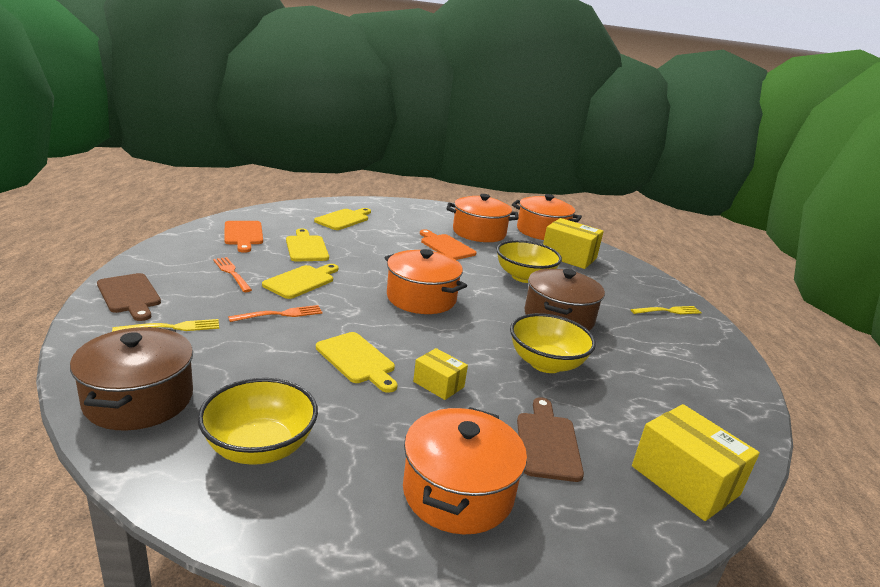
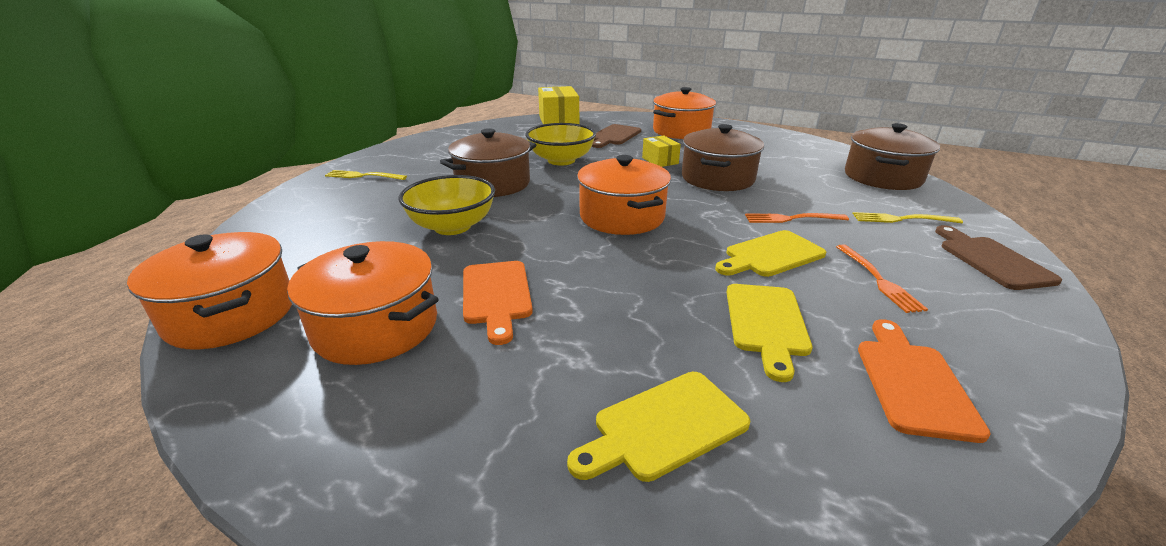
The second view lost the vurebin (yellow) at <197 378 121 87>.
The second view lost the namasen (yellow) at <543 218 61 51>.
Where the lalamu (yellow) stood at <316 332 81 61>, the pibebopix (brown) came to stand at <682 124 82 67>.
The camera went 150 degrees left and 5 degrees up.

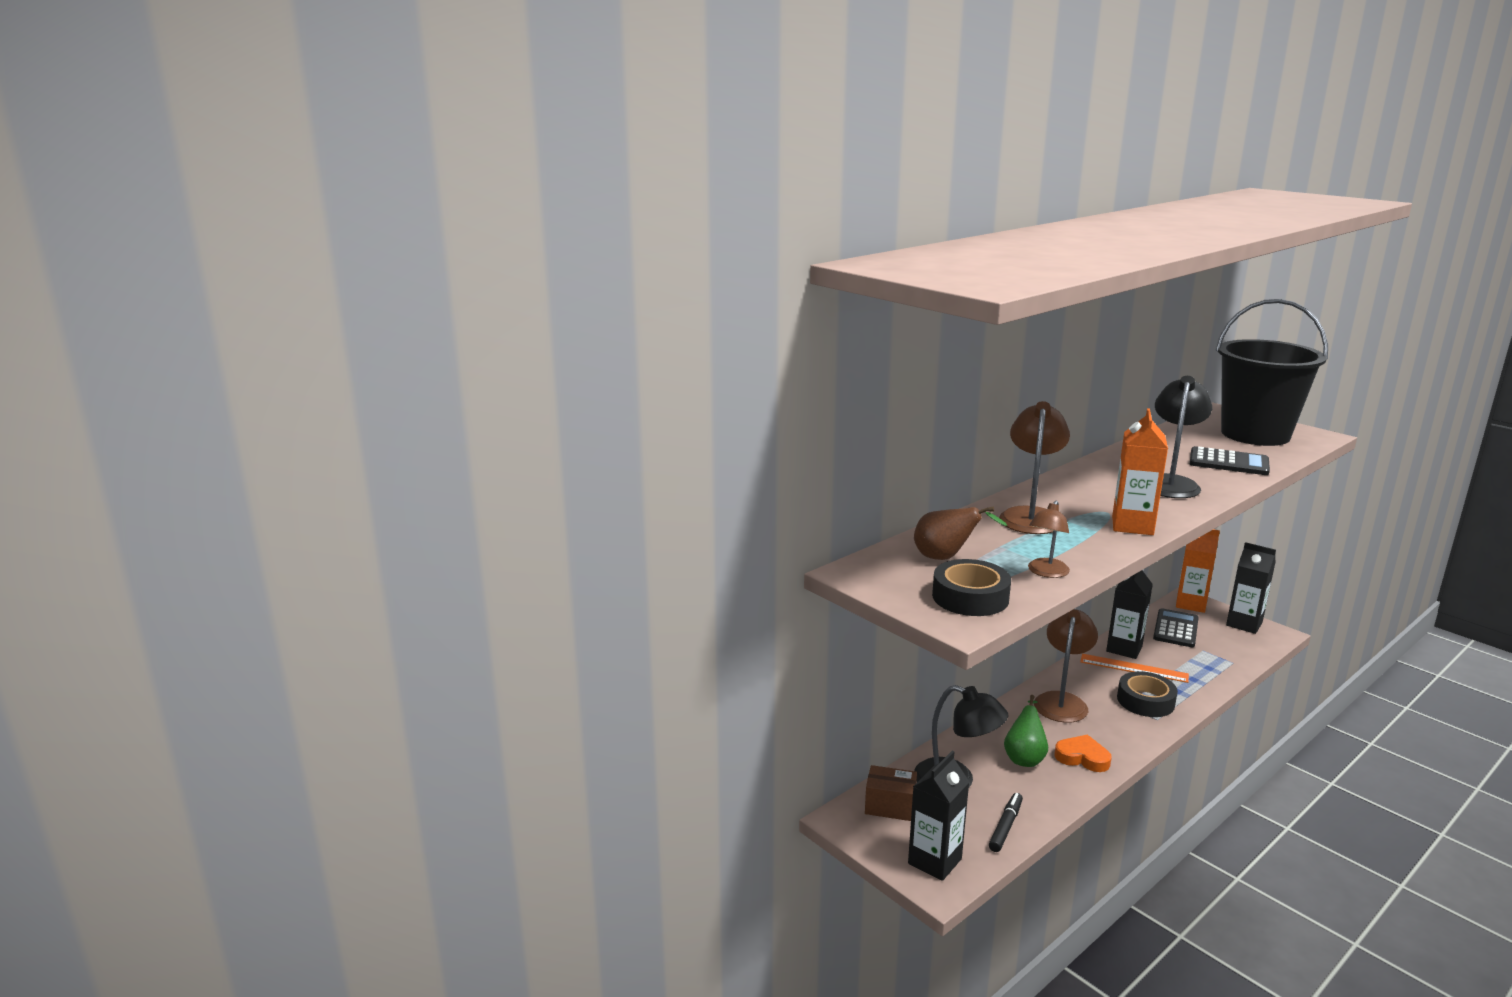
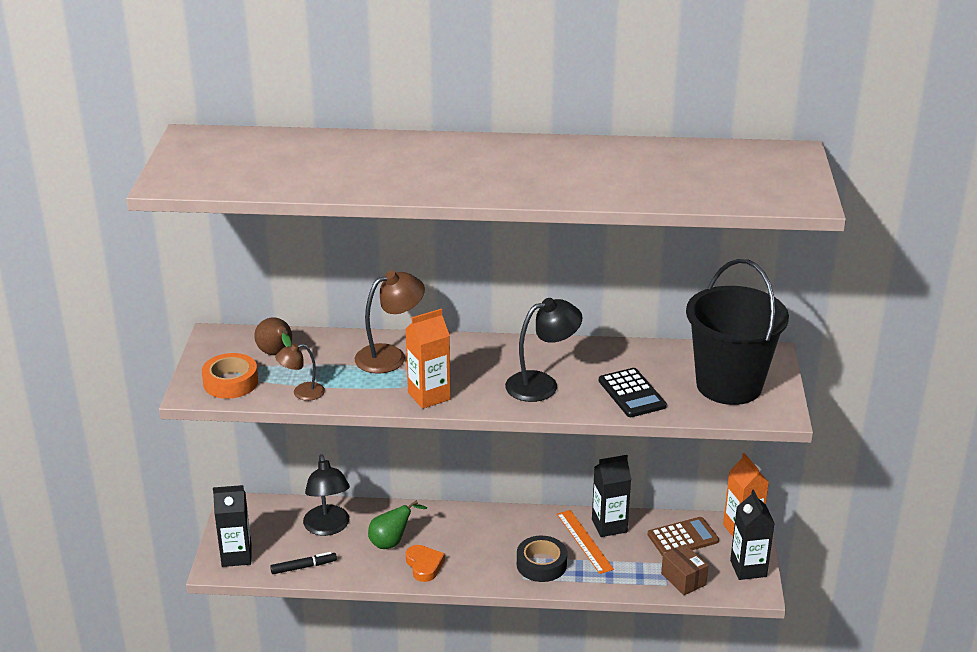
The second view lost the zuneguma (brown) at <1034 609 64 114>.
The namasen (brown) ended up elsewhere, having gone from <865 765 52 56> to <661 544 47 51>.
What was the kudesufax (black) at <932 559 79 57> turned into the kudesufax (orange) at <202 353 56 46>.
What was the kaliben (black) at <1153 608 46 39> turned into the kaliben (brown) at <648 517 71 39>.
The camera went 45 degrees right and 10 degrees up.

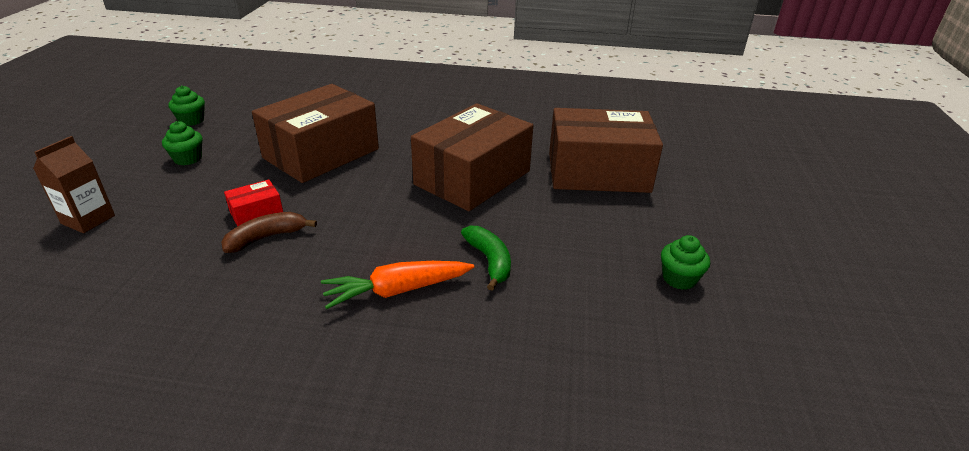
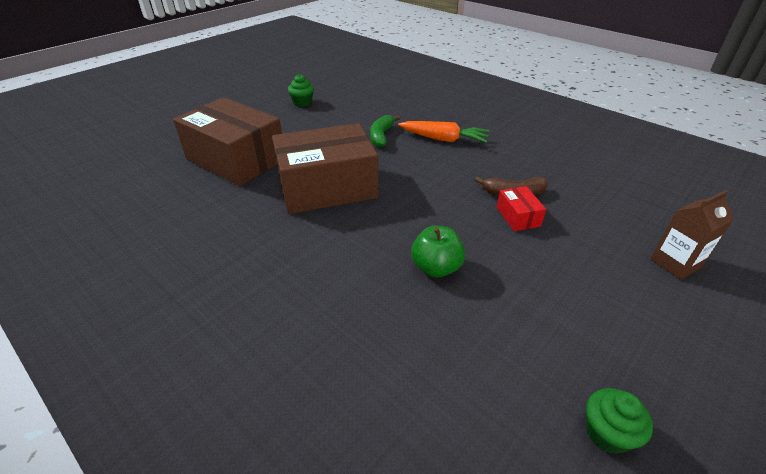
The second view lost the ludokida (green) at <162 121 41 44>.
Where the namasen (brown) stood at <252 84 127 99>, the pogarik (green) came to stand at <411 226 54 51>.
The namasen (red) at <224 179 59 47> ended up facing another way, 75 degrees clockwise from before.
The camera went 145 degrees left and 5 degrees up.

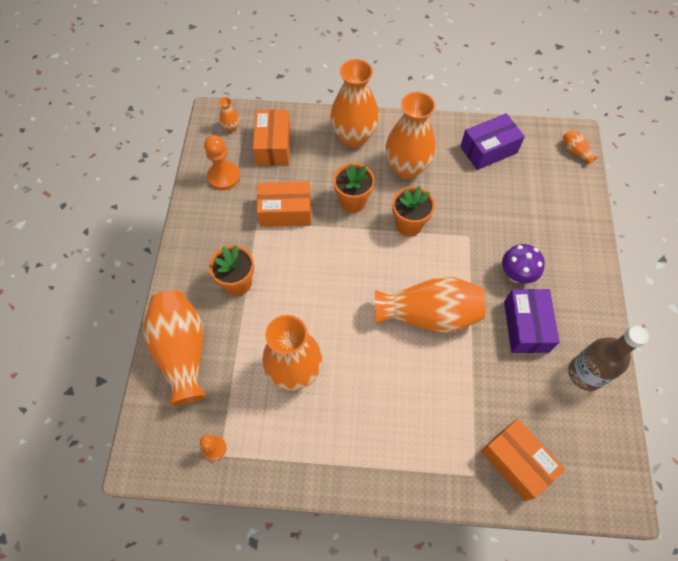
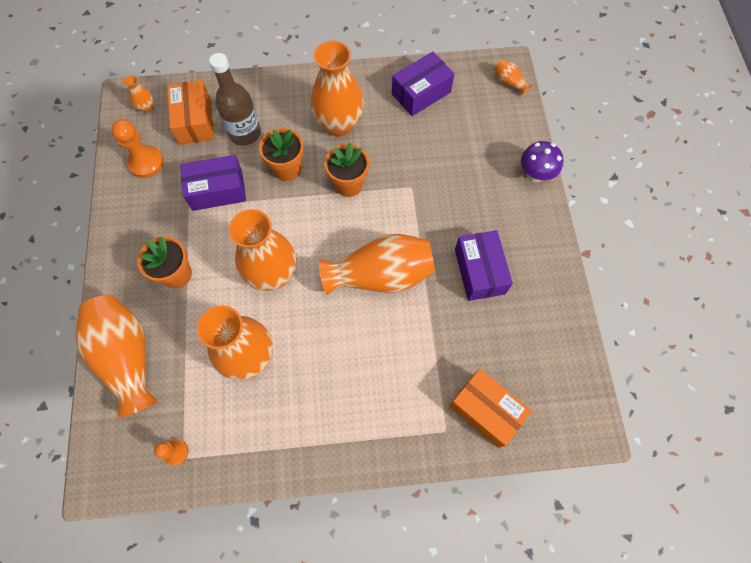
The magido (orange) ended up elsewhere, having gone from <330 59 49 89> to <229 209 67 82>.
The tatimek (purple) ended up elsewhere, having gone from <502 244 43 39> to <521 141 42 42>.
The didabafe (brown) ended up elsewhere, having gone from <568 326 81 65> to <209 53 52 92>.
What was the namasen (orange) at <257 181 54 46> turned into the namasen (purple) at <180 155 66 56>.
The camera went 10 degrees left and 5 degrees up.

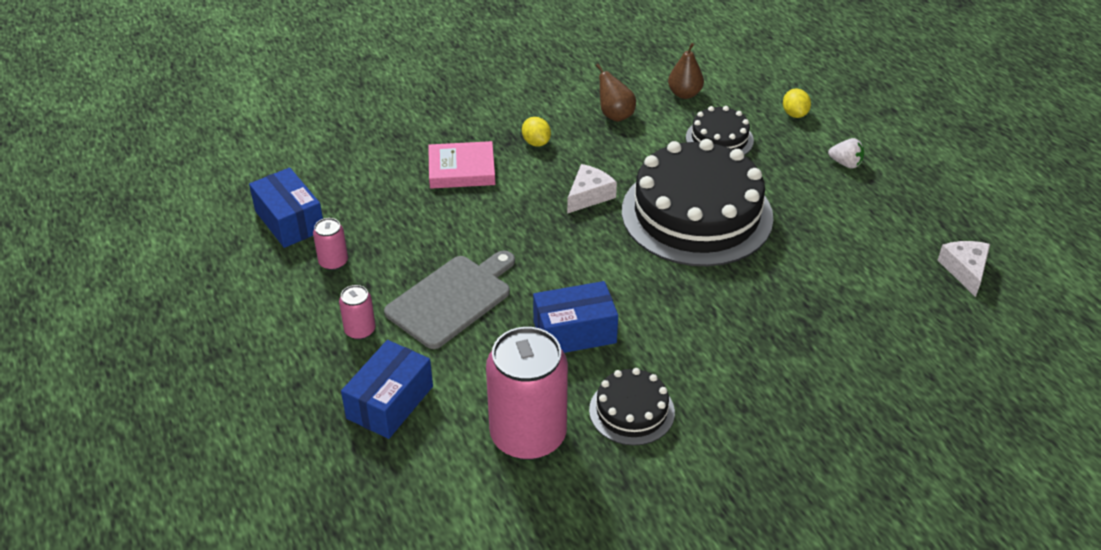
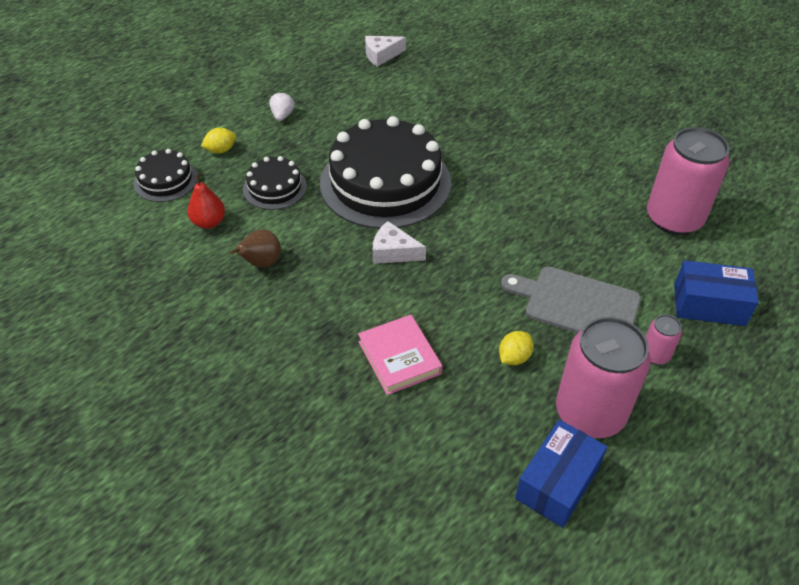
The second view lost the namasen (blue) at <533 281 85 72>.
The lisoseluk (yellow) ended up elsewhere, having gone from <522 117 29 30> to <499 331 34 34>.
The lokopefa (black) ended up elsewhere, having gone from <589 368 86 78> to <134 149 63 53>.
What was the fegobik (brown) at <668 43 36 56> turned into the fegobik (red) at <187 174 38 55>.
The size of the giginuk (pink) at <313 218 35 52> changed by a factor of 2.25.
The camera went 110 degrees left and 5 degrees up.

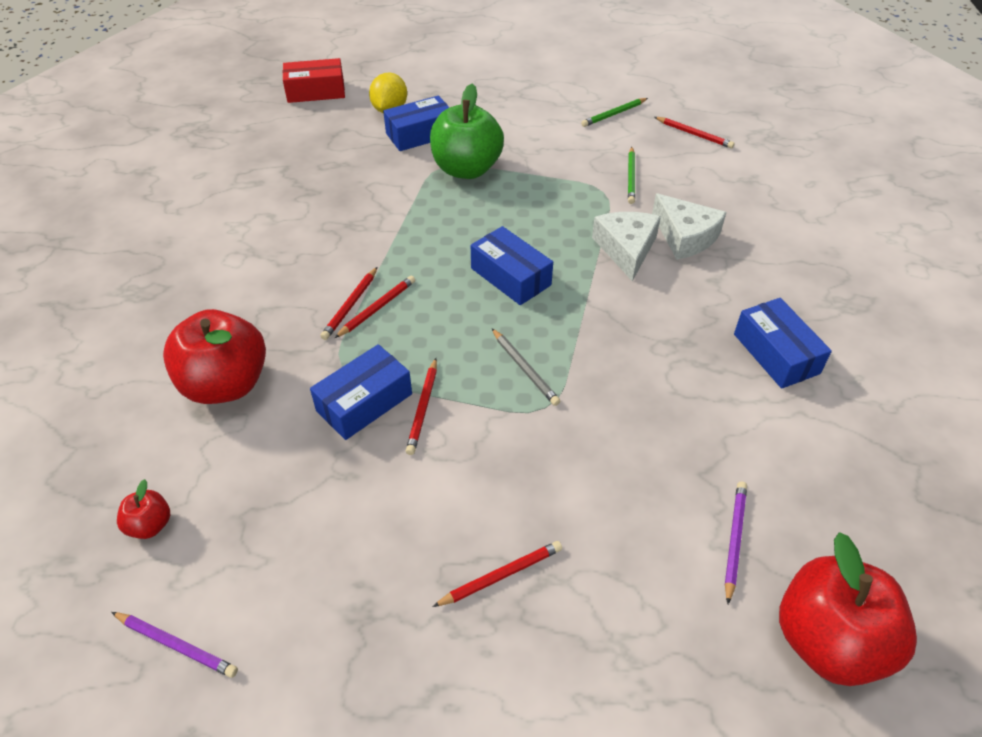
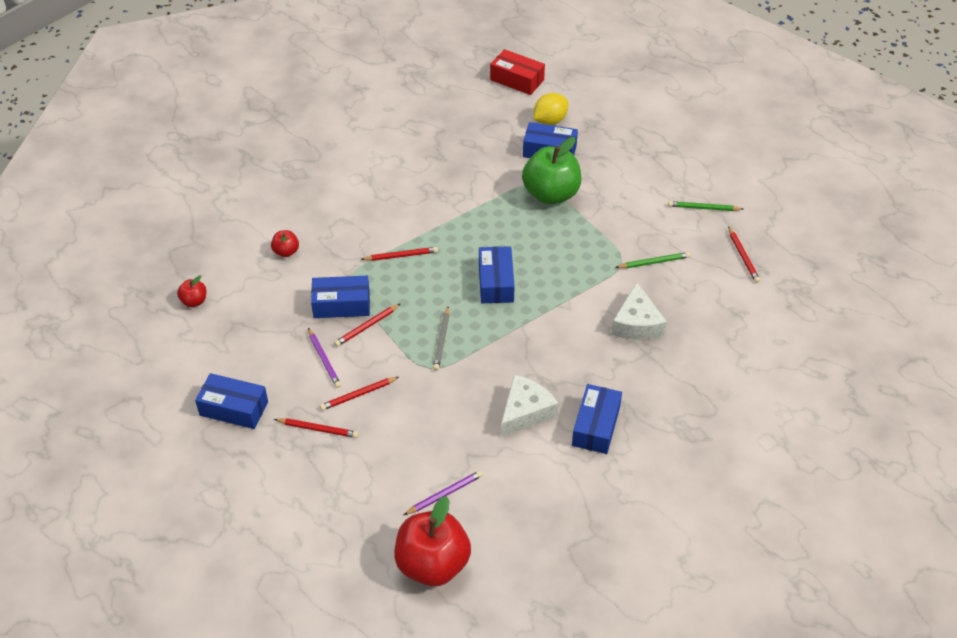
The second view gained the namasen (blue) at <195 373 73 56>.
The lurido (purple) ended up elsewhere, having gone from <111 612 127 66> to <308 328 33 60>.
The lurido (red) ended up elsewhere, having gone from <320 267 57 73> to <320 377 79 34>.
The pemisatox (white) ended up elsewhere, having gone from <592 212 69 69> to <501 375 57 62>.
The lurido (green) at <628 147 7 57> ended up facing another way, 150 degrees counterclockwise from before.
The size of the pogarik (red) at <163 309 103 95> changed by a factor of 0.45.
The camera went 40 degrees right and 0 degrees up.

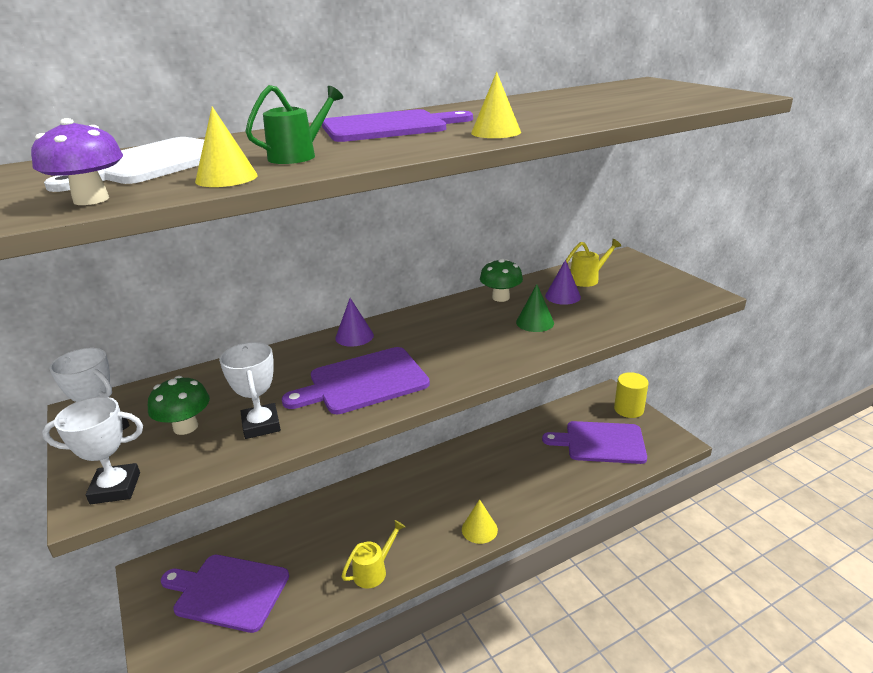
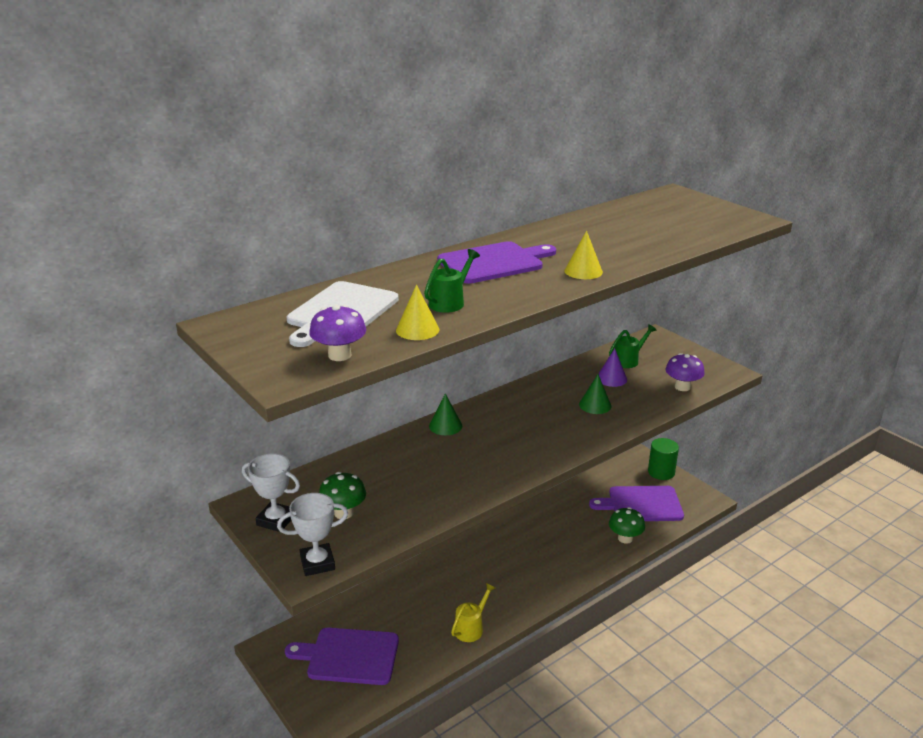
The second view lost the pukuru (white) at <219 342 62 97>.
The second view lost the lalamu (purple) at <282 347 148 67>.
The second view lost the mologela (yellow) at <462 499 36 45>.
The second view gained the tatimek (purple) at <665 353 39 38>.
The tatimek (green) ended up elsewhere, having gone from <480 258 43 44> to <609 507 36 37>.
What was the mologela (purple) at <335 298 39 49> turned into the mologela (green) at <429 394 33 41>.
What was the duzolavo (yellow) at <566 239 55 48> turned into the duzolavo (green) at <609 324 47 44>.
What was the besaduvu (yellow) at <614 372 35 46> turned into the besaduvu (green) at <648 438 31 42>.
The camera went 10 degrees left and 0 degrees up.

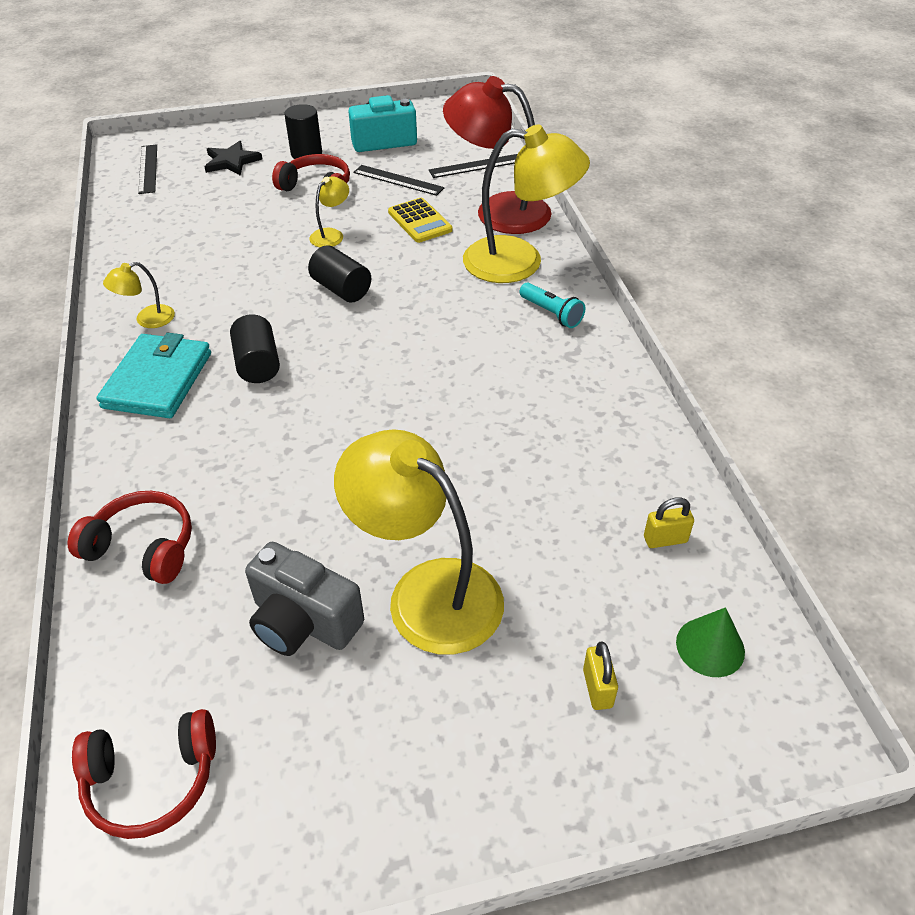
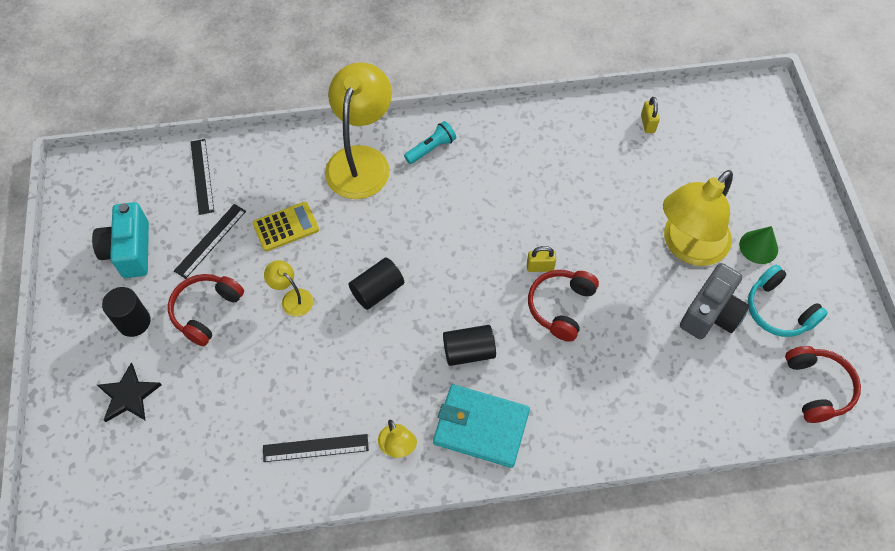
The second view lost the zuneguma (red) at <443 76 108 158>.
The second view gained the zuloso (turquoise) at <748 265 80 72>.
The zuloso (red) ended up elsewhere, having gone from <67 491 125 93> to <528 270 71 71>.
The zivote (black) ended up elsewhere, having gone from <138 144 19 50> to <263 434 106 28>.
The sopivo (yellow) ended up elsewhere, having gone from <583 642 35 68> to <527 246 29 26>.
The mologela (green) ended up elsewhere, having gone from <676 607 69 70> to <739 226 39 38>.
The camera went 85 degrees left and 15 degrees up.

